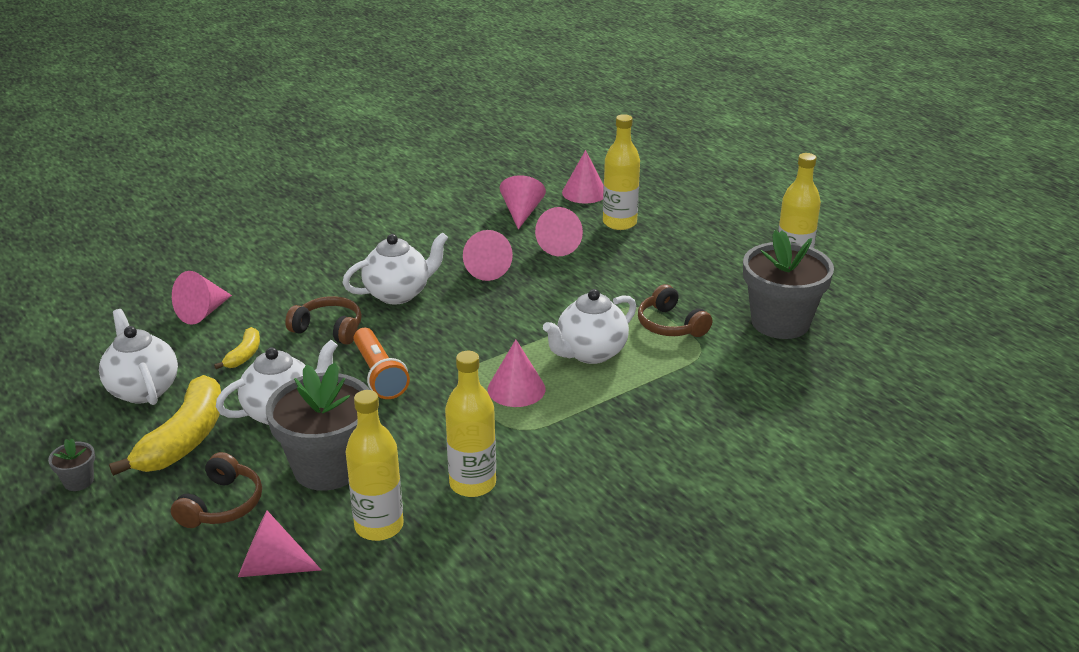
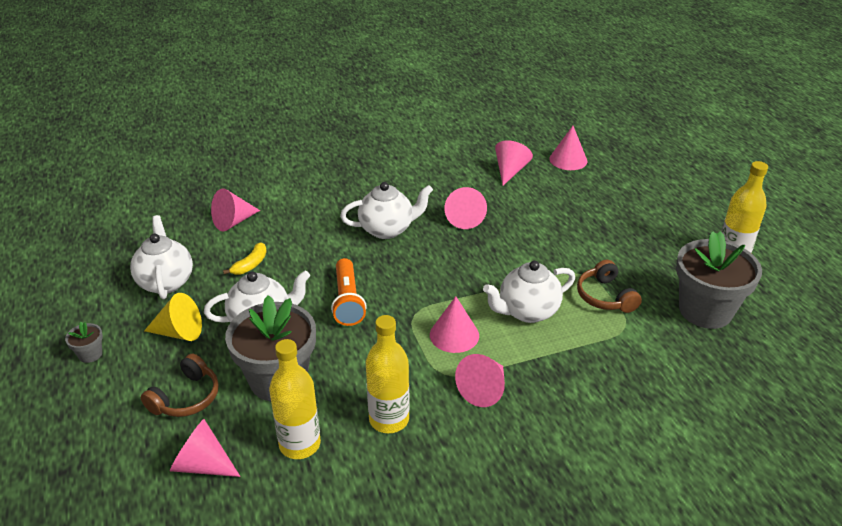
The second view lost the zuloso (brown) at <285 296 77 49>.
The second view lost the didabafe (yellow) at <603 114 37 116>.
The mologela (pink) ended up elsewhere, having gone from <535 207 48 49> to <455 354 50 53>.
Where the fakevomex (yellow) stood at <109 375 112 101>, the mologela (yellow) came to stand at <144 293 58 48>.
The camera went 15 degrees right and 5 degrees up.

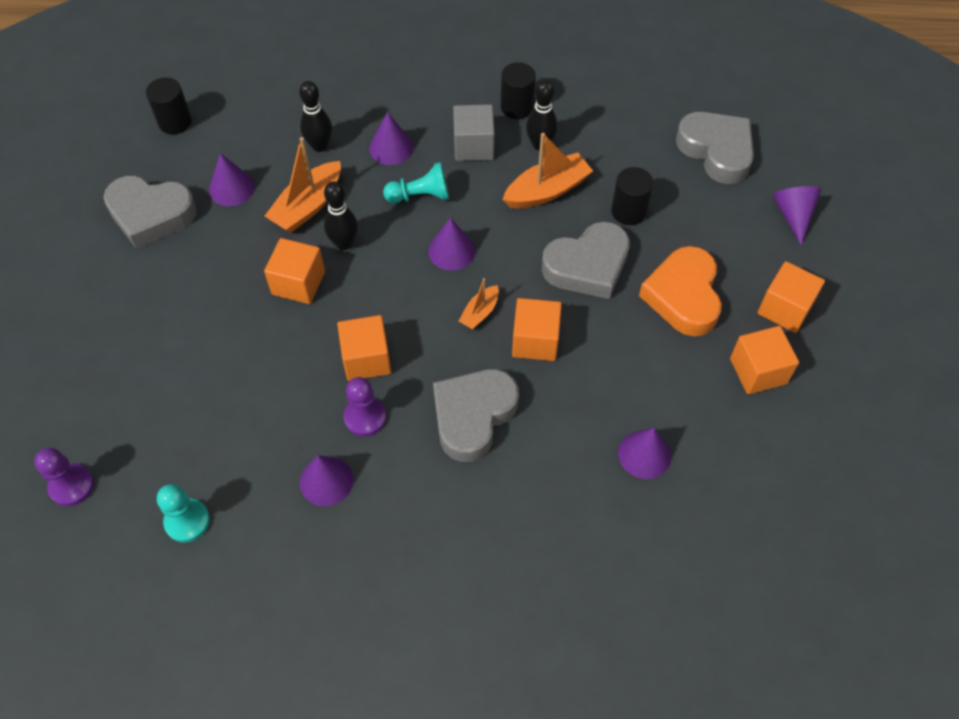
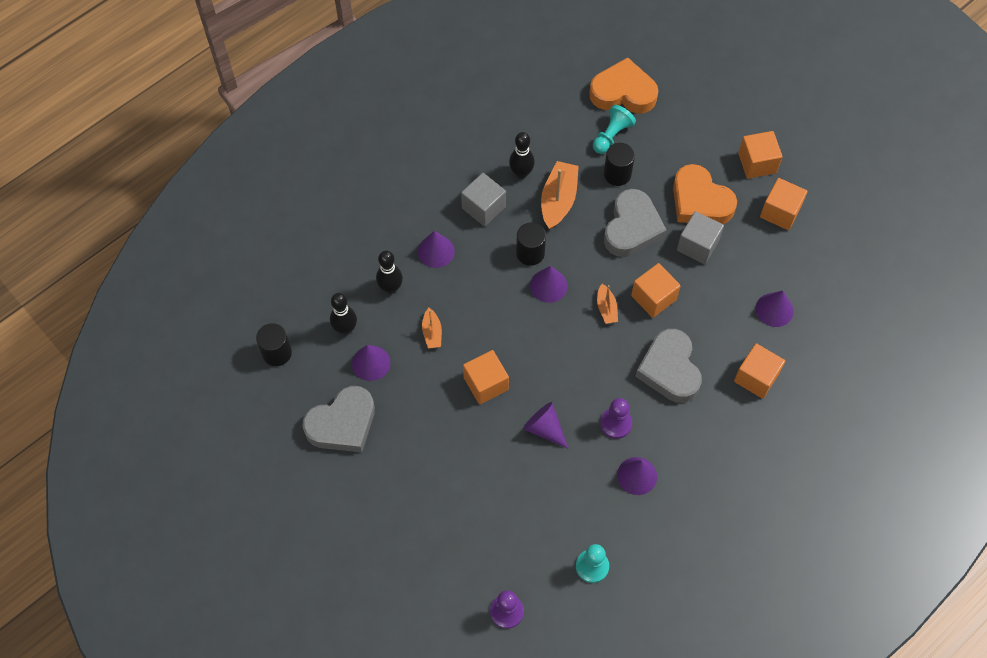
The second view gained the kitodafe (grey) at <677 211 47 53>.
The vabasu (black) ended up elsewhere, having gone from <324 181 34 69> to <330 293 27 42>.
The kitodafe (orange) ended up elsewhere, having gone from <337 315 54 66> to <734 343 51 56>.
The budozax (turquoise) ended up elsewhere, having gone from <383 162 66 41> to <593 105 43 49>.
The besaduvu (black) ended up elsewhere, having gone from <501 62 35 57> to <516 223 30 43>.
The mologela (purple) ended up elsewhere, having gone from <773 186 48 59> to <523 402 45 46>.
What was the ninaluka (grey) at <676 112 78 72> turned into the ninaluka (orange) at <589 57 69 57>.
The size of the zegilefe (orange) at <265 137 76 96> changed by a factor of 0.55.
The camera went 45 degrees left and 5 degrees up.

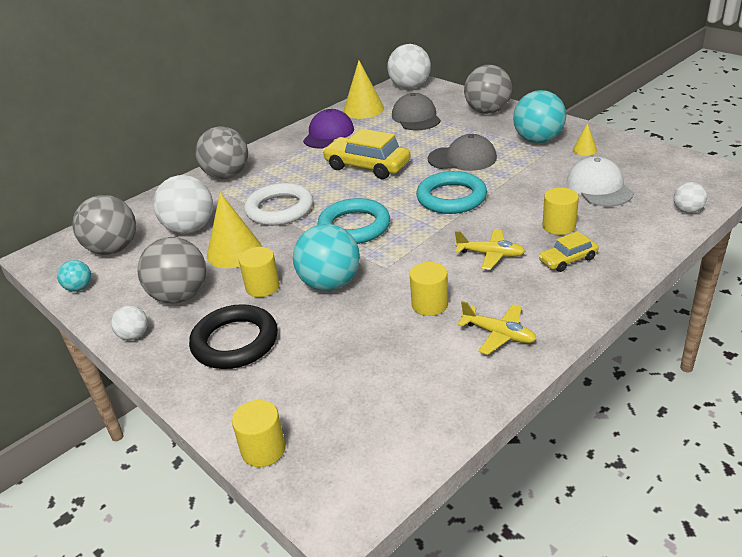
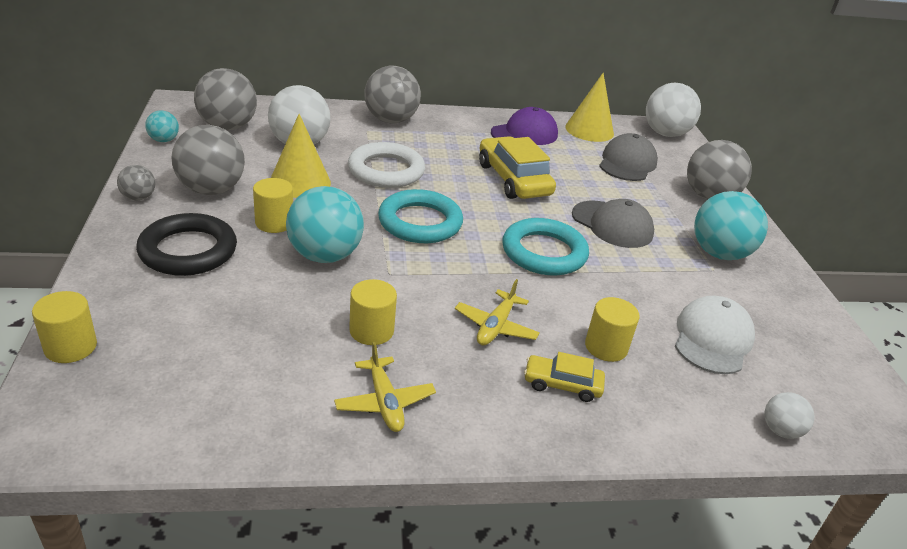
The second view lost the mologela (yellow) at <573 123 24 33>.
What was the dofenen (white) at <111 305 37 35> turned into the dofenen (grey) at <117 165 39 36>.
The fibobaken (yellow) at <455 229 70 41> ended up facing another way, 60 degrees clockwise from before.
The camera went 30 degrees right and 0 degrees up.

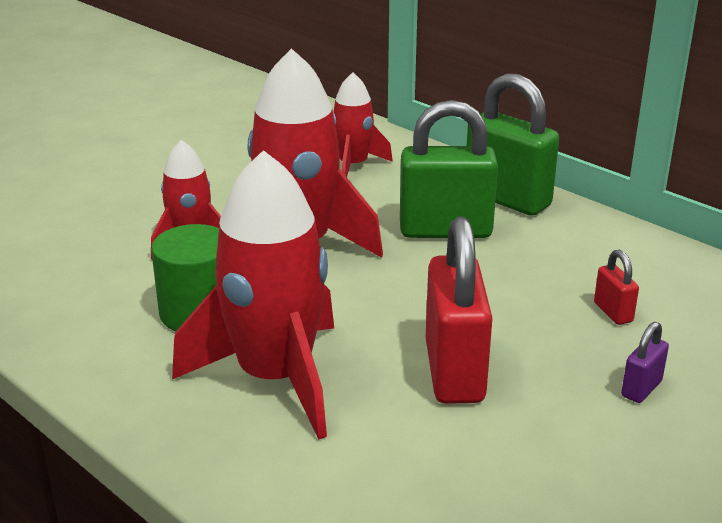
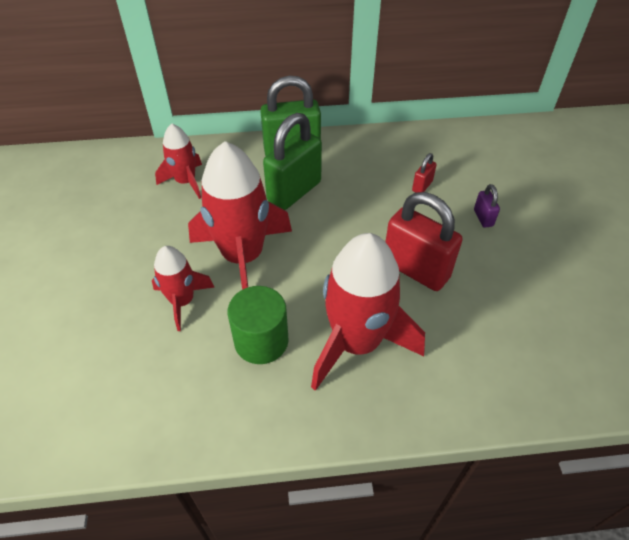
The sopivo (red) at <594 249 45 76> ended up facing another way, 75 degrees counterclockwise from before.
The camera went 50 degrees left and 20 degrees up.

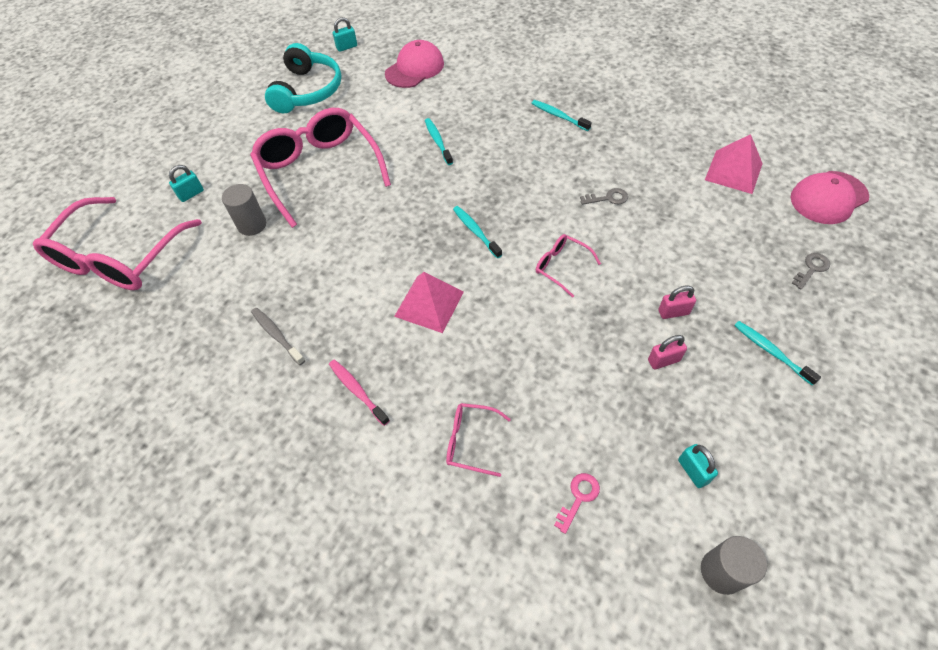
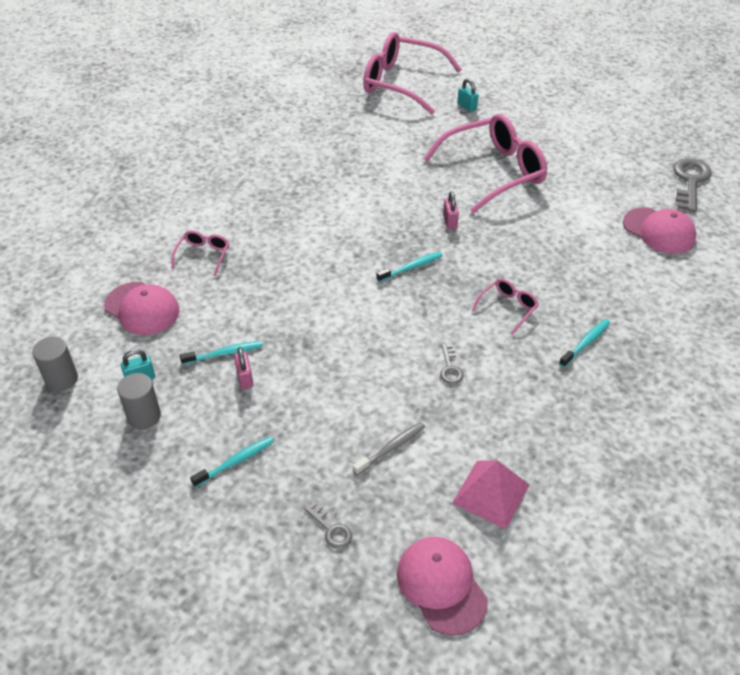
The second view lost the zuloso (turquoise) at <265 43 76 70>.
The second view lost the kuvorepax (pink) at <329 360 61 66>.
The second view lost the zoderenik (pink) at <394 272 70 61>.
The besaduvu (grey) ended up elsewhere, having gone from <222 184 44 52> to <117 373 44 56>.
The kuvorepax (grey) ended up elsewhere, having gone from <251 308 55 57> to <353 422 72 53>.
The kuvorepax (turquoise) ended up elsewhere, having gone from <425 118 28 47> to <180 341 83 24>.
The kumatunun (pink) ended up elsewhere, having gone from <536 234 65 64> to <472 278 67 57>.
The sopivo (pink) ended up elsewhere, having gone from <658 285 38 34> to <443 192 16 37>.
Where the sopivo (turquoise) stood at <333 17 24 35>, the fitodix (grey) came to stand at <673 158 39 54>.
Where the fitodix (pink) stood at <554 473 46 61>, the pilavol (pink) came to stand at <104 282 76 53>.
The camera went 90 degrees right and 10 degrees down.

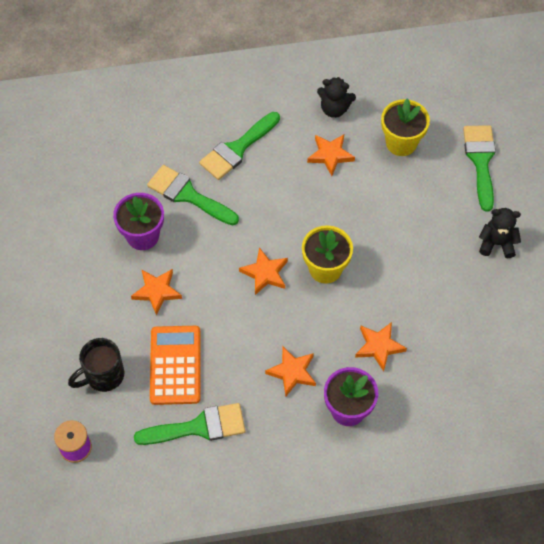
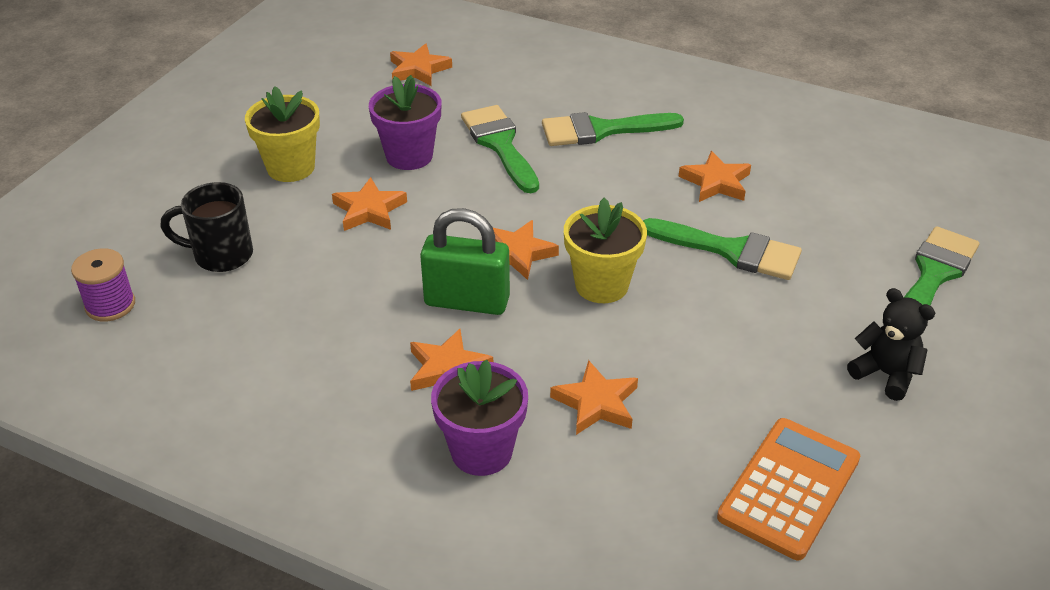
The second view lost the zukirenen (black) at <317 77 39 41>.
The second view gained the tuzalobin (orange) at <390 43 62 43>.
The second view gained the sopivo (green) at <420 208 90 107>.
The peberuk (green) ended up elsewhere, having gone from <134 403 111 42> to <643 218 159 62>.
The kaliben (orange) ended up elsewhere, having gone from <150 326 50 79> to <717 418 143 142>.
The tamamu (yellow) ended up elsewhere, having gone from <381 98 49 58> to <245 86 75 96>.
The camera went 35 degrees right and 20 degrees down.

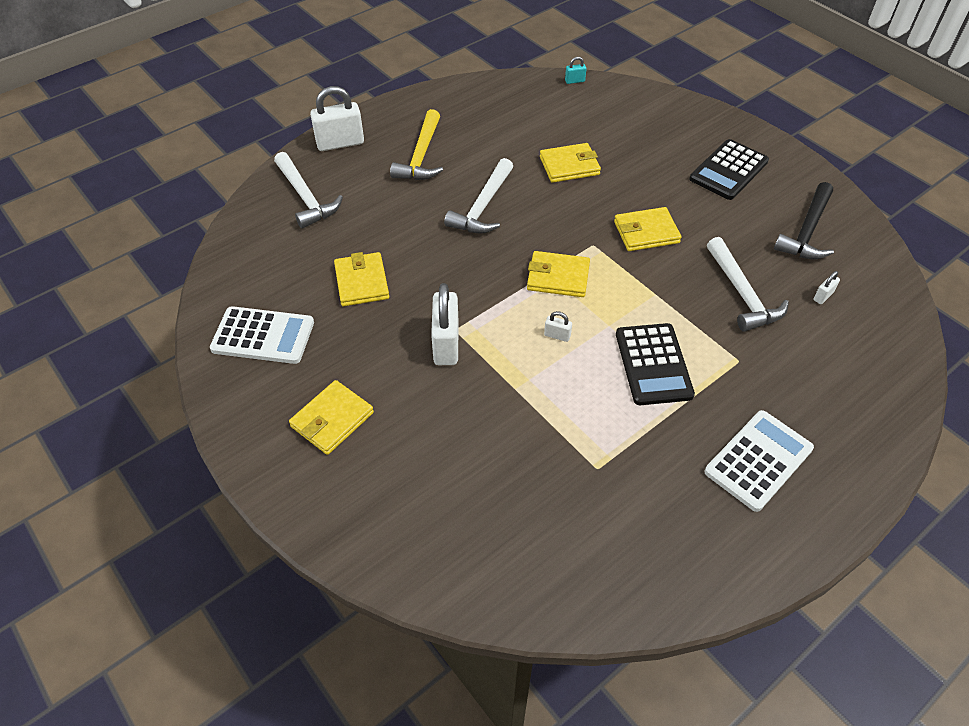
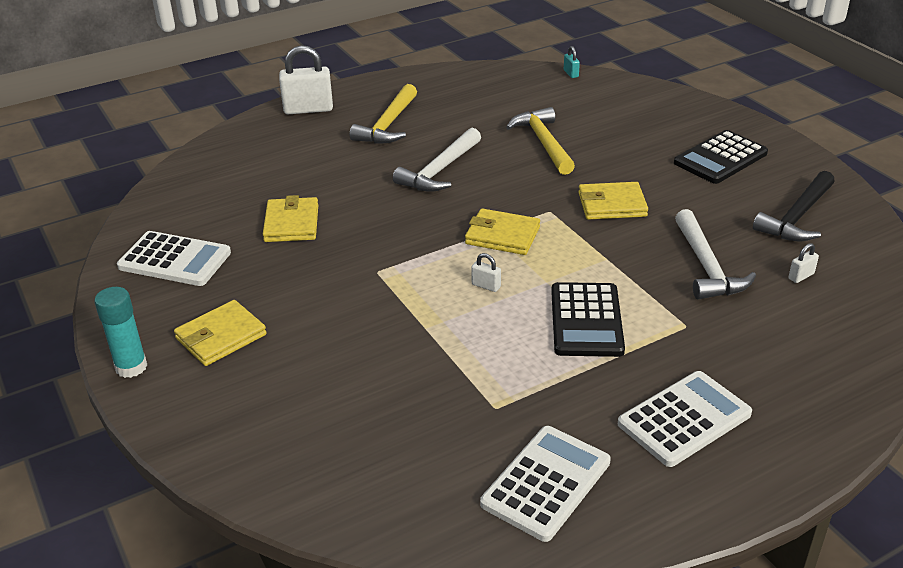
The second view lost the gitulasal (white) at <274 152 69 77>.
The second view lost the sopivo (white) at <431 283 28 82>.
The second view gained the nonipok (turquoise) at <94 287 53 91>.
The second view gained the kaliben (white) at <480 426 131 116>.
Where the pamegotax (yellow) stood at <540 143 61 40>, the gitulasal (yellow) came to stand at <506 107 69 68>.
The sopivo (turquoise) at <565 57 22 27> ended up facing another way, 75 degrees clockwise from before.
The camera went 10 degrees right and 15 degrees down.

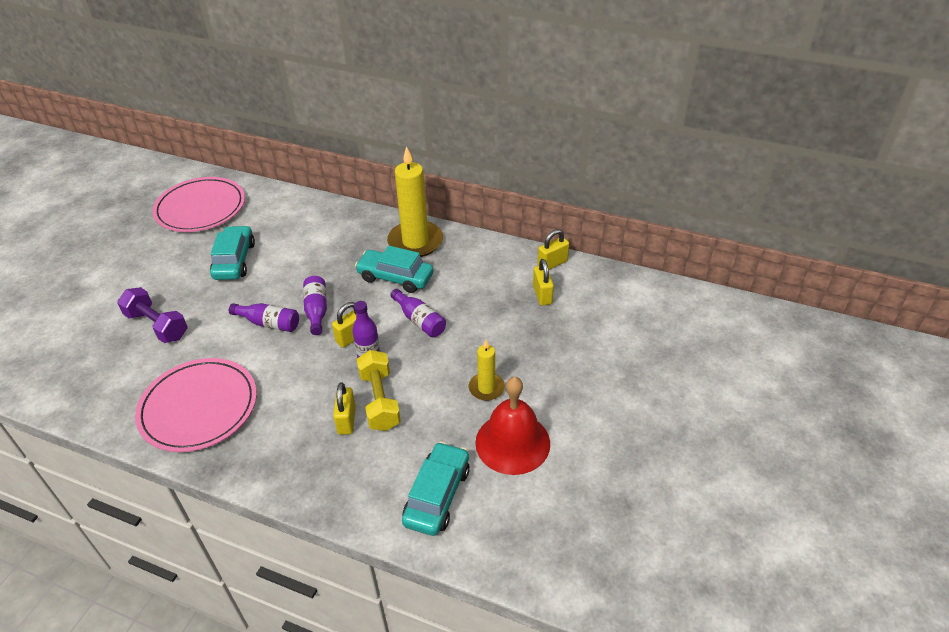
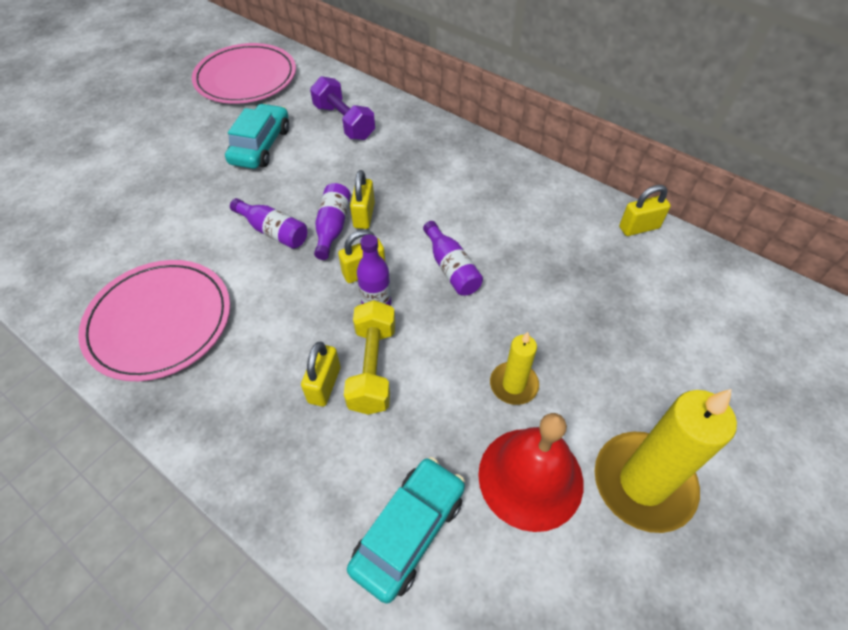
The second view lost the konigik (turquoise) at <355 246 78 47>.
The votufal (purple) ended up elsewhere, having gone from <117 287 71 56> to <310 76 65 64>.
The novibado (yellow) ended up elsewhere, having gone from <387 146 56 111> to <594 389 143 144>.
The sopivo (yellow) ended up elsewhere, having gone from <533 259 21 47> to <350 170 25 59>.
The camera went 15 degrees right and 10 degrees up.

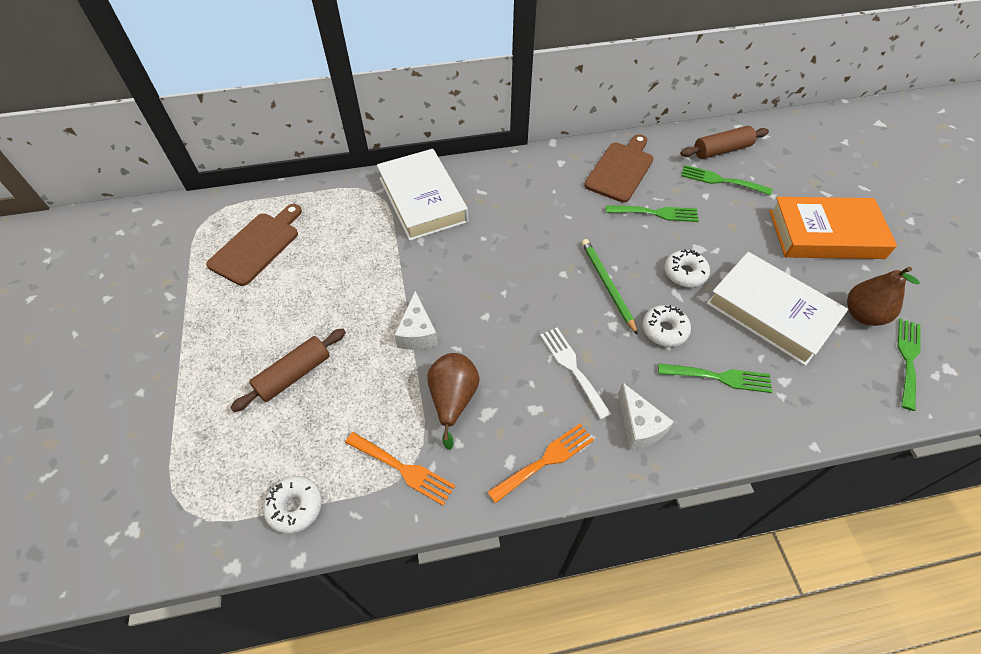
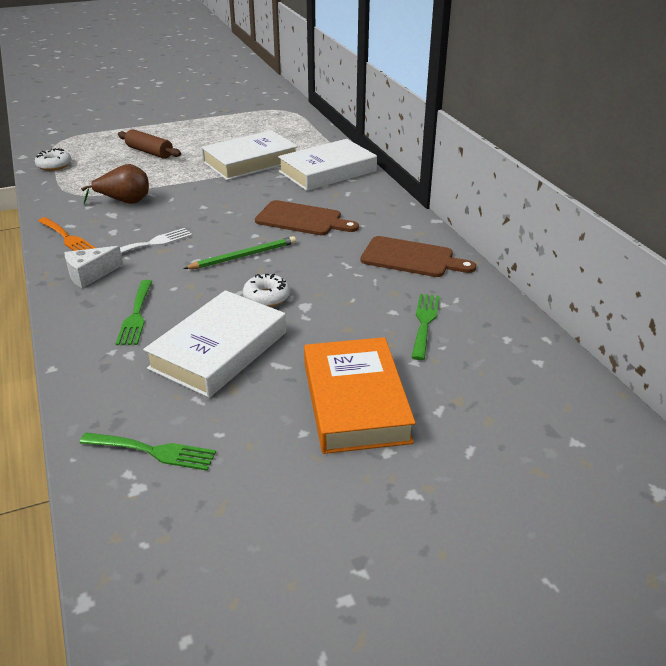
The second view lost the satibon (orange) at <345 432 110 73>.
The second view lost the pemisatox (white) at <394 291 44 59>.
The second view lost the satibon (green) at <606 205 93 17>.
The second view lost the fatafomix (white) at <642 305 49 42>.
The second view lost the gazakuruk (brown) at <680 126 89 33>.
The second view lost the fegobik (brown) at <847 267 73 59>.
The second view gained the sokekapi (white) at <201 130 97 50>.
The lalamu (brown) ended up elsewhere, having gone from <206 204 96 82> to <255 200 104 35>.
The camera went 80 degrees right and 20 degrees down.

